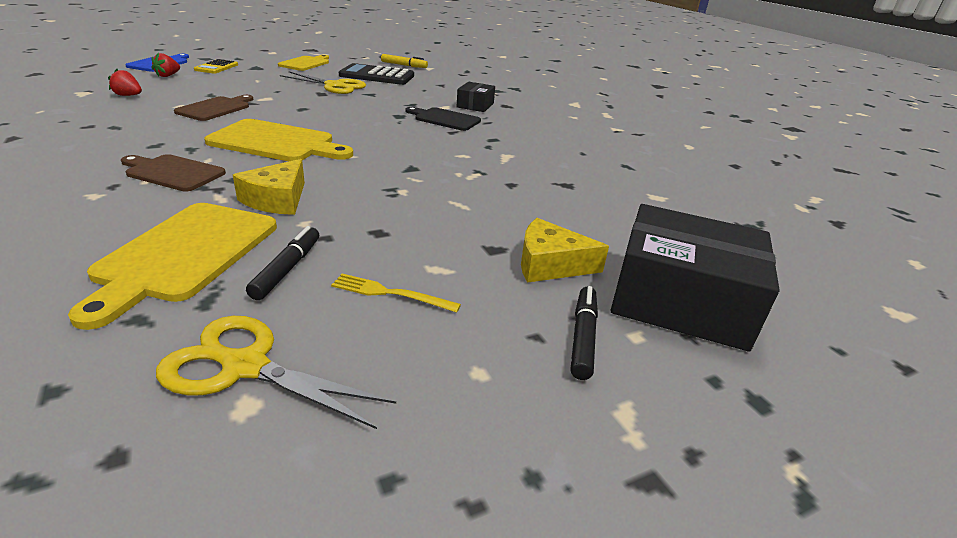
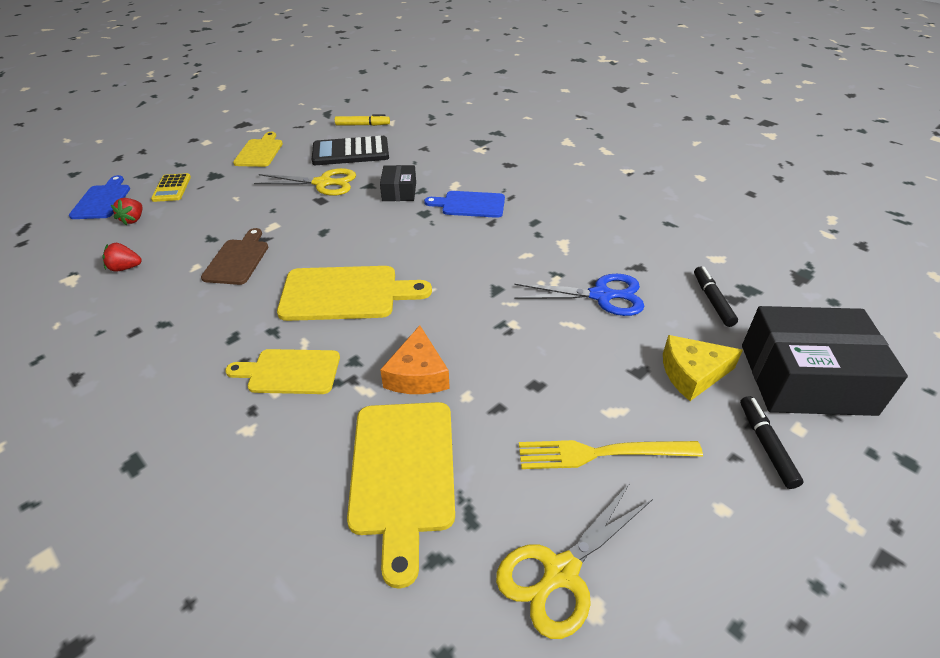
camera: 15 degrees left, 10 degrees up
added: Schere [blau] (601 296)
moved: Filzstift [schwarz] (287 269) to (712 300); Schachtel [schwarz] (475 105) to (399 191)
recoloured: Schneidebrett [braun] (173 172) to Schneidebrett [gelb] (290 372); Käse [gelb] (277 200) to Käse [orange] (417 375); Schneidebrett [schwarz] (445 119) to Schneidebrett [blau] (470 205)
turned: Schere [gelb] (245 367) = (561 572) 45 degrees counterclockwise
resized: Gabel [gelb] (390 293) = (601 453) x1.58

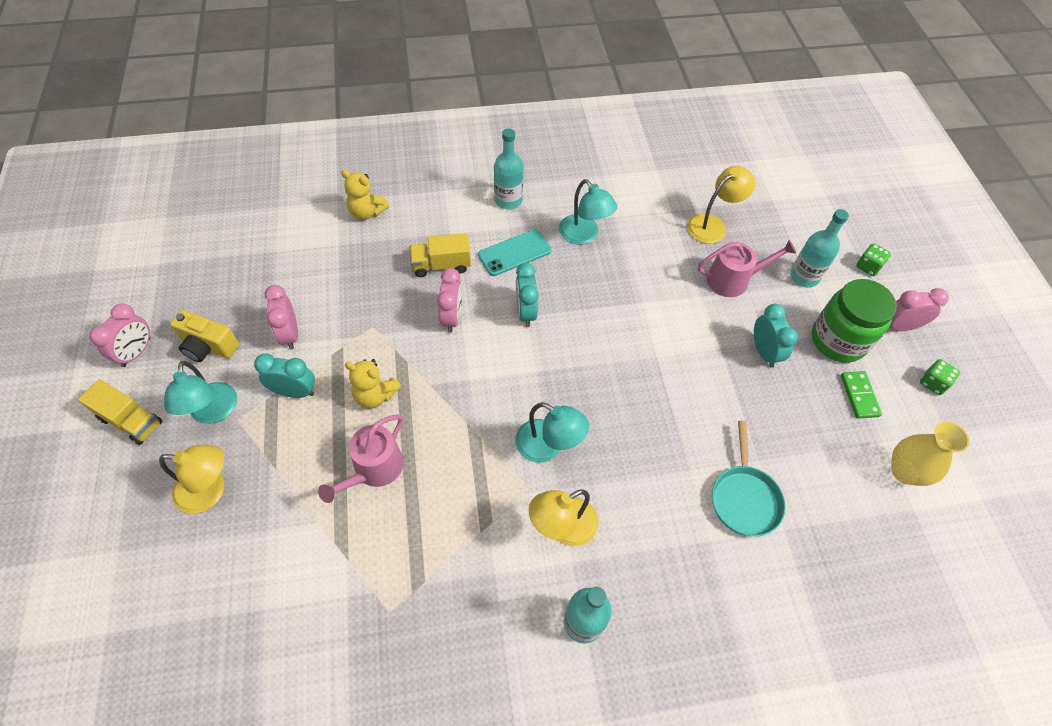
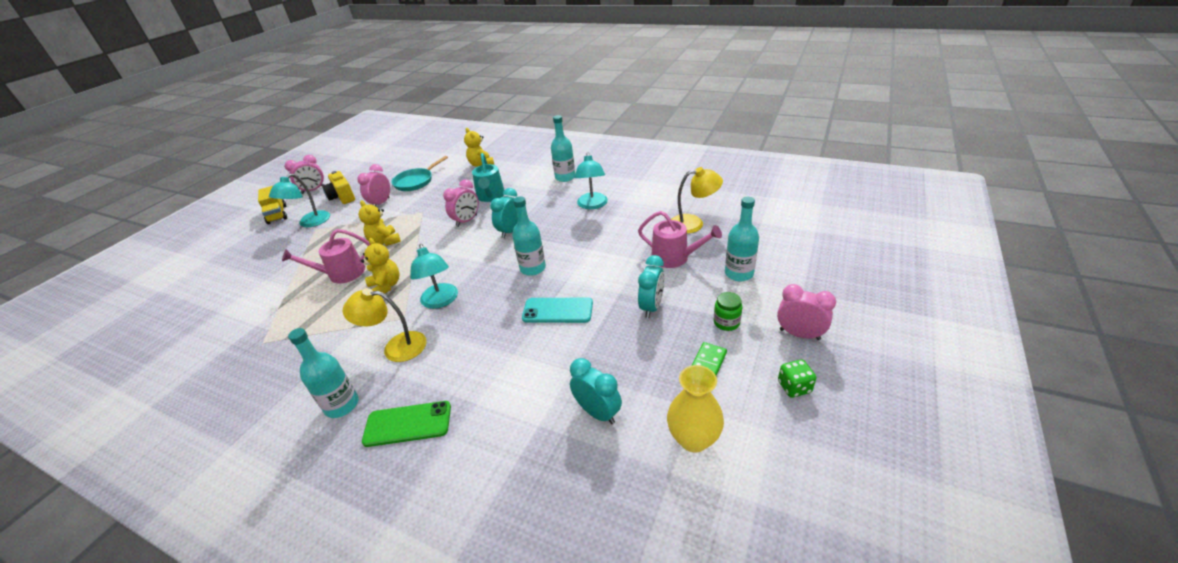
camera: 40 degrees right, 20 degrees down
removed: Lampe [gelb] (210 490); Spielwürfel [grün] (868 267)
added: Teddybär [gelb] (386 286); Handy [grün] (408 424); Flasche [türkis] (533 268)
moved: Wecker [türkis] (294 392) to (597 412); Handy [türkis] (514 253) to (557 310); Pfanne [türkis] (744 498) to (416 181)
replaced: Lastwagen [gelb] (441 265) to Gießkanne [türkis] (490 196)
resized: Einmachglas [grün] (838 340) = (726 322) x0.46

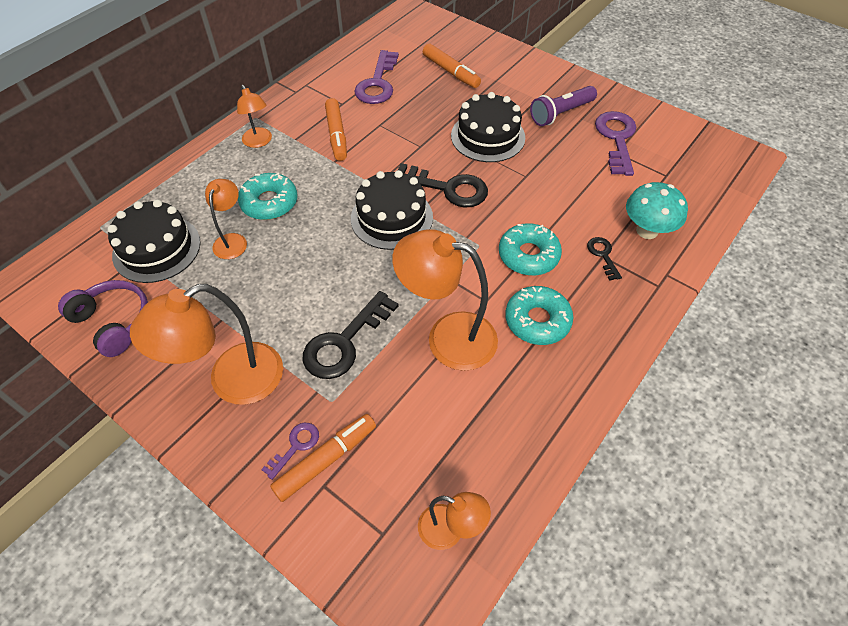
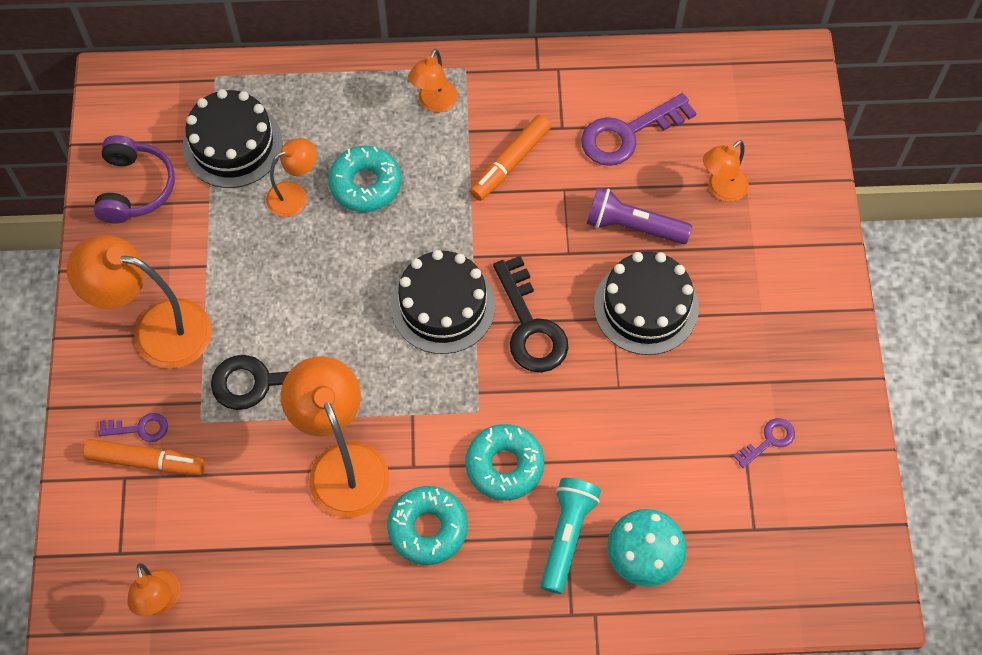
camera: 50 degrees right, 10 degrees up
moved: Taschenlampe [lila] (560 113) to (633 226)
replaced: Filzstift [orange] (451 71) to Lampe [orange] (721 189); Schlüssel [schwarz] (603 255) to Taschenlampe [türkis] (567 536)
resized: Schlüssel [lila] (616 139) = (769 440) x0.52

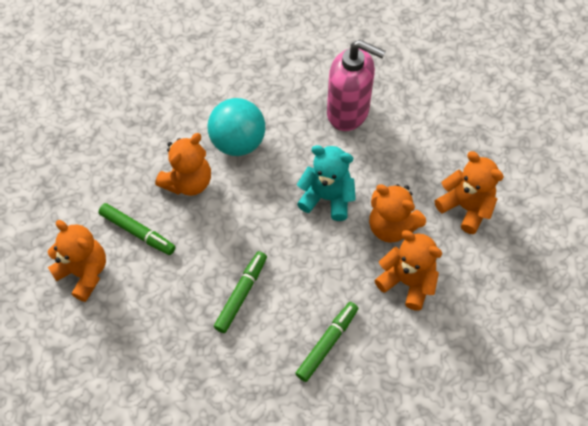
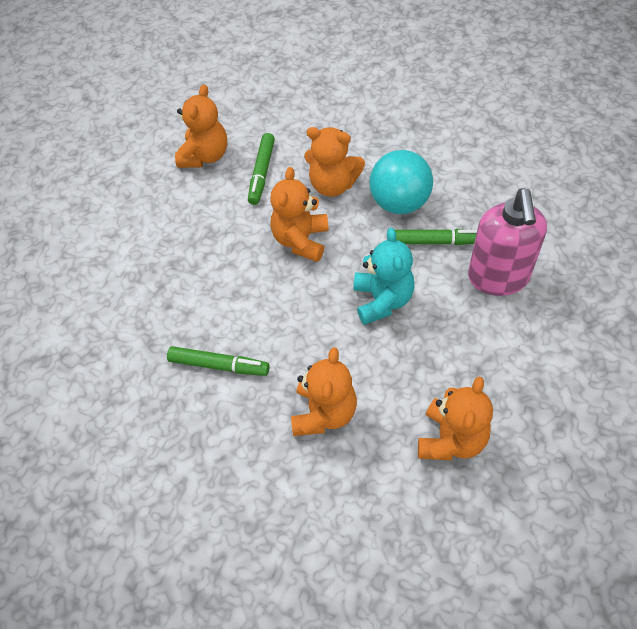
camera: 70 degrees right, 5 degrees down
moved: Filzstift [grün] (241 294) to (434 241); Teddybär [orange] (391 226) to (301 240)

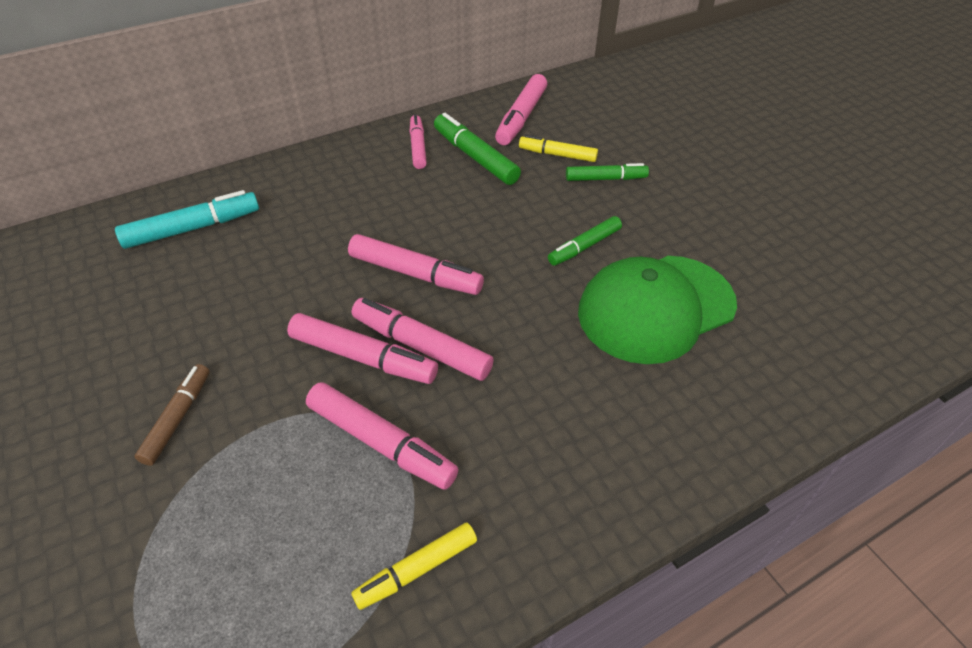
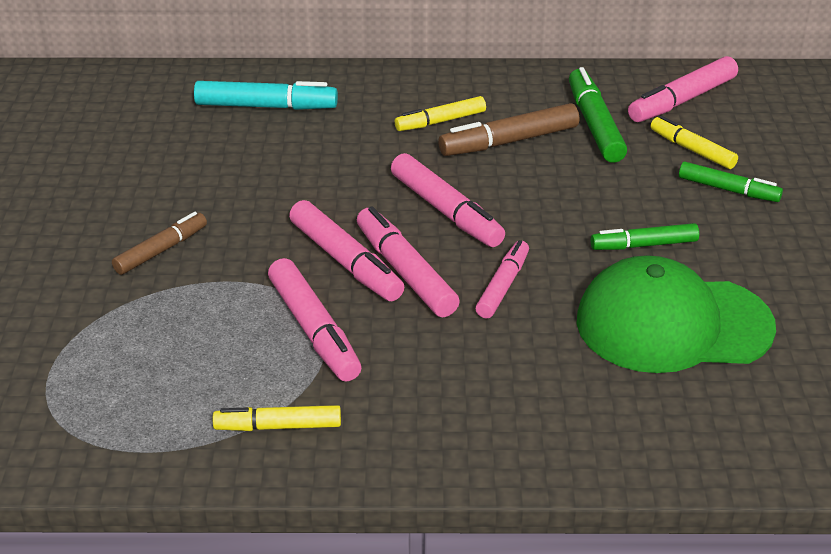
camera: 30 degrees right, 10 degrees down
added: Filzstift [gelb] (440 121); Filzstift [braun] (509 141)
moved: Filzstift [rosa] (418 147) to (503 286)

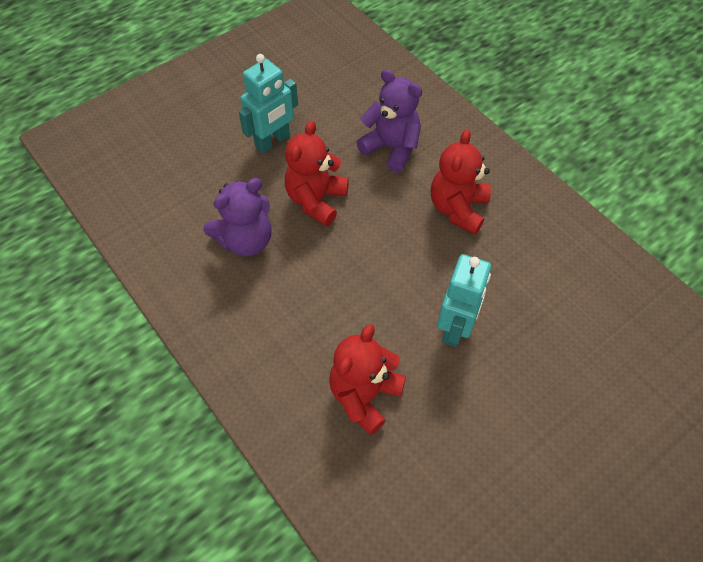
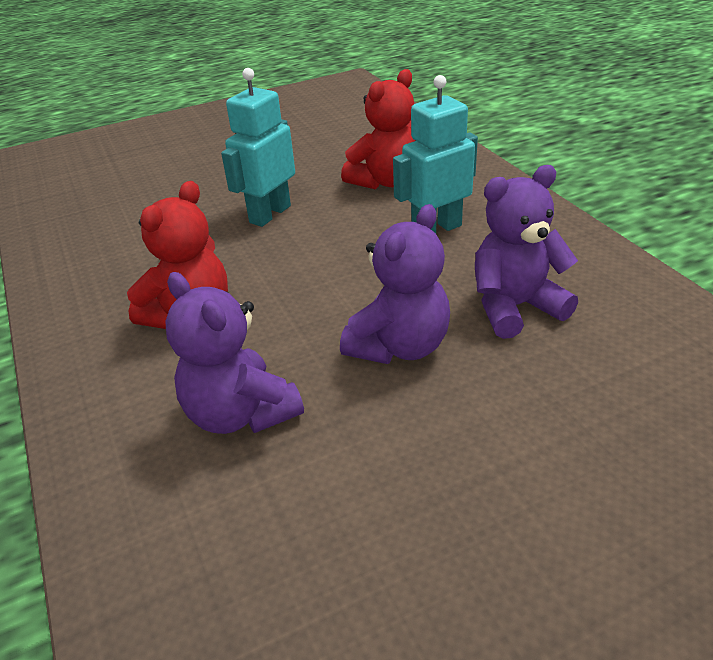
camera: 165 degrees left, 20 degrees down
moved: Roboter [türkis] (272 141) to (436 229)
recoloured: Teddybär [rot] (316 200) to Teddybär [lila] (399 346)

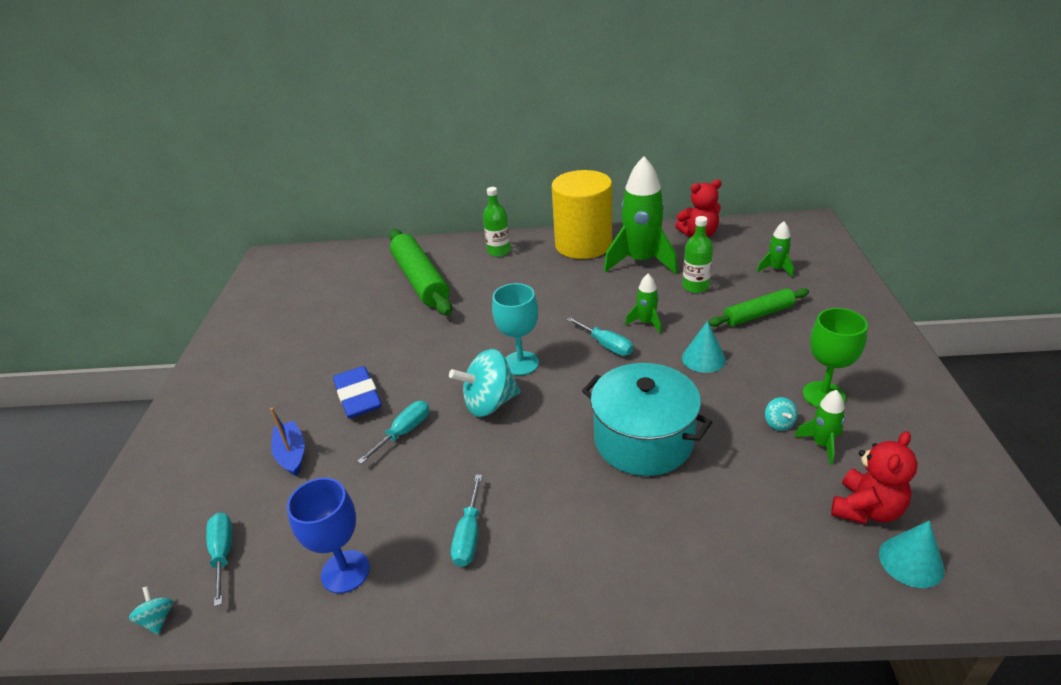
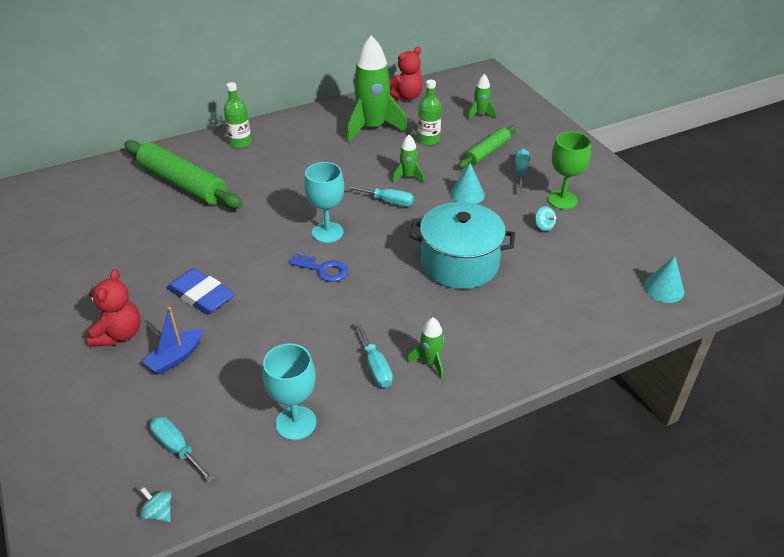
camera: 30 degrees left, 5 degrees up
removed: Vollzylinder [gelb] (583 244)
moved: Schraubenzieher [türkis] (404 432) to (521 172); Rakete [grün] (821 444) to (430 362); Teddybär [rot] (866 509) to (119 334)
replaced: Kreisel [türkis] (489 403) to Schlüssel [blau] (323 269)
recoloured: Kelch [blau] (345 571) to Kelch [türkis] (296 423)
turned: Boot [blau] (292 454) = (176 357) 90 degrees counterclockwise

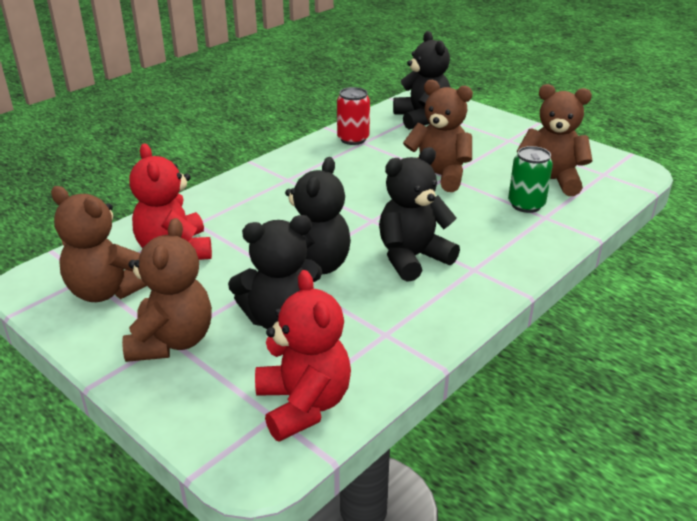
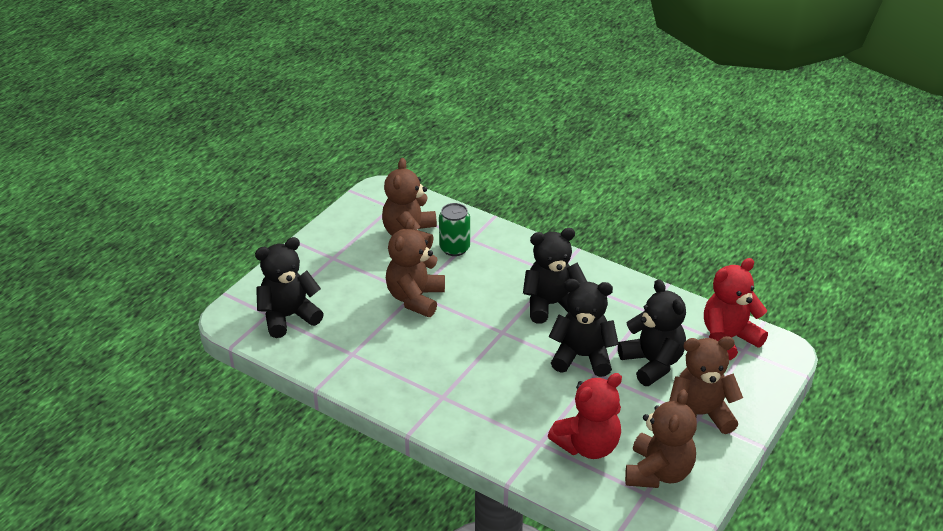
camera: 100 degrees left, 5 degrees up
removed: Dose [rot] (353 139)
turned: Teddybär [schwarz] (412 258) = (551 305) 120 degrees clockwise

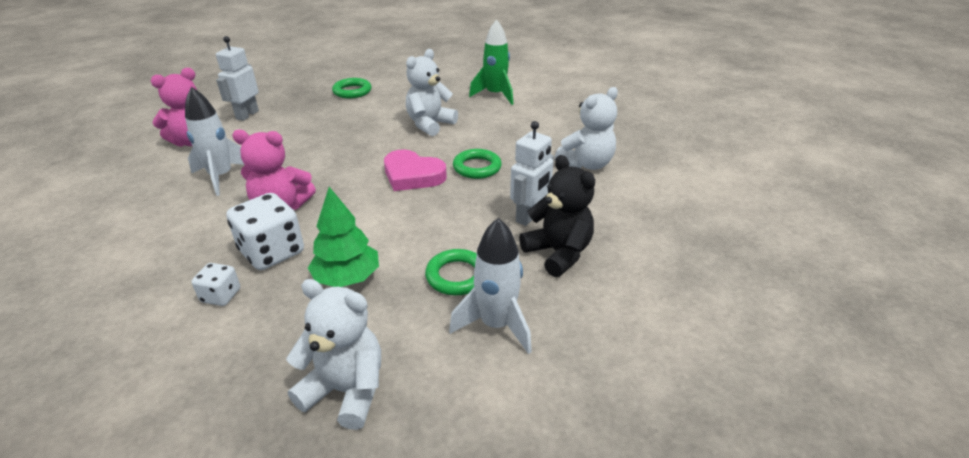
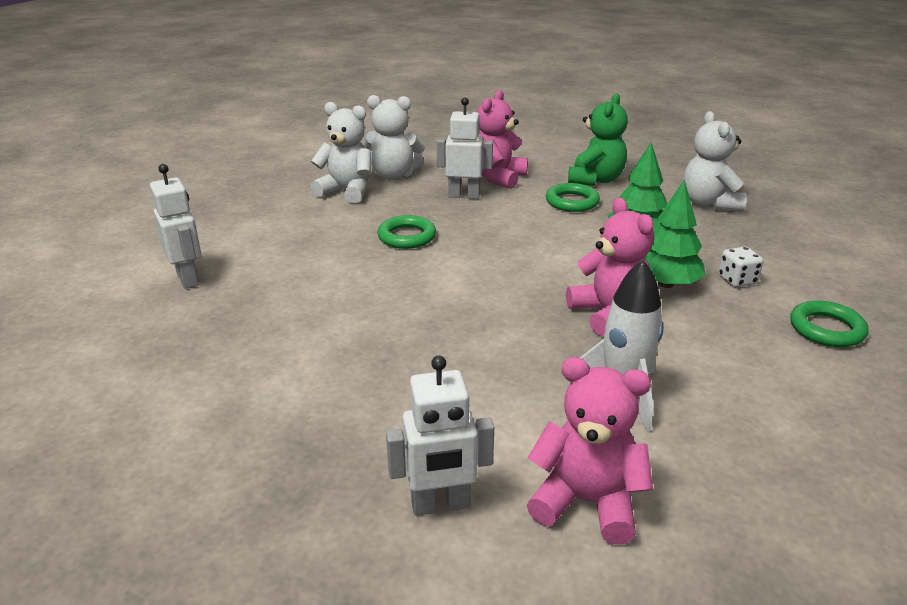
camera: 120 degrees left, 5 degrees down
removed: Herz [rosa] (412 175)
moved: Ring [grün] (352 91) to (826 329); Teddybär [weiß] (430 124) to (394 175)
replaced: Spielwürfel [weiß] (272 252) to Baum [grün] (666 284); Rakete [weiß] (496 325) to Teddybär [grün] (595 180); Rakete [grün] (495 95) to Roboter [weiß] (188 278)
recoloured: Teddybär [schwarz] (558 253) to Teddybär [rosa] (498 177)

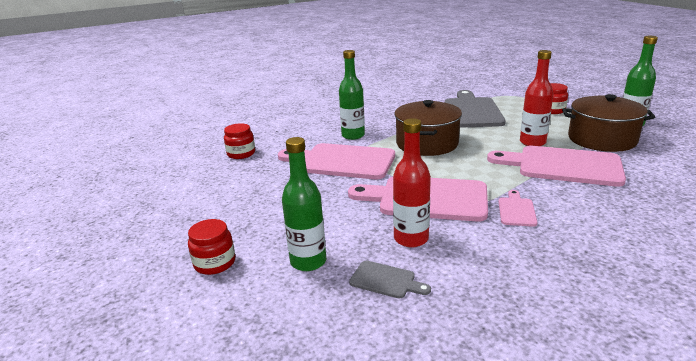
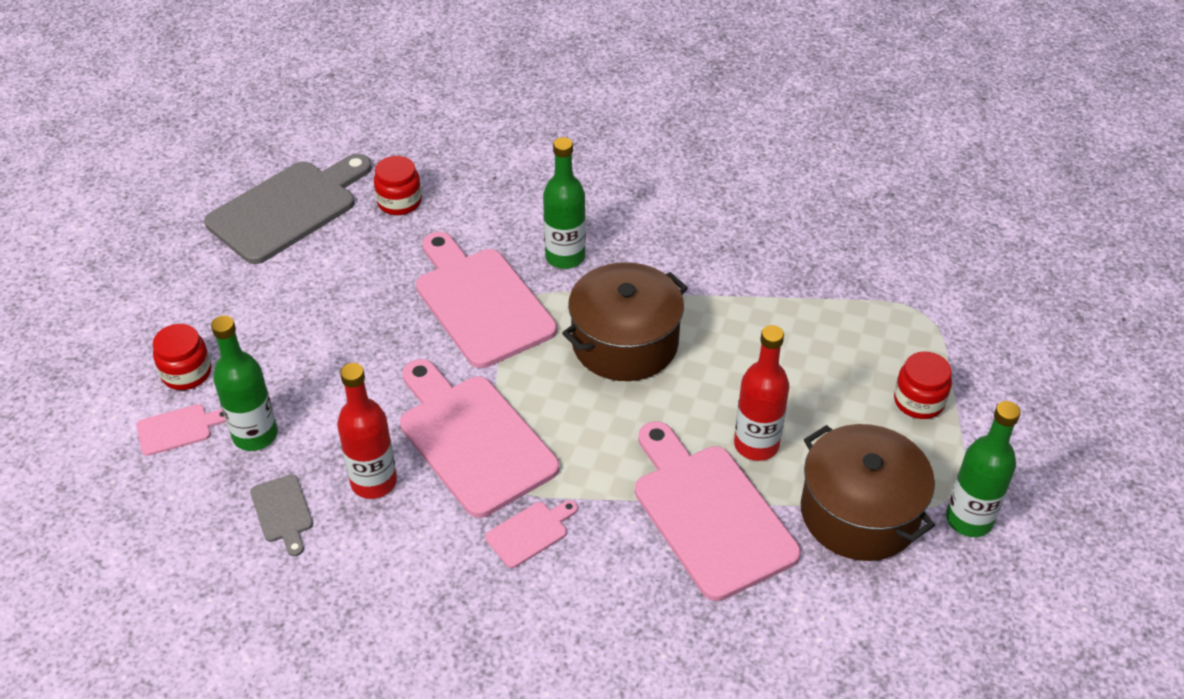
camera: 40 degrees right, 20 degrees up
added: Schneidebrett [rosa] (178 429)
moved: Schneidebrett [grau] (472 111) to (288 209)

